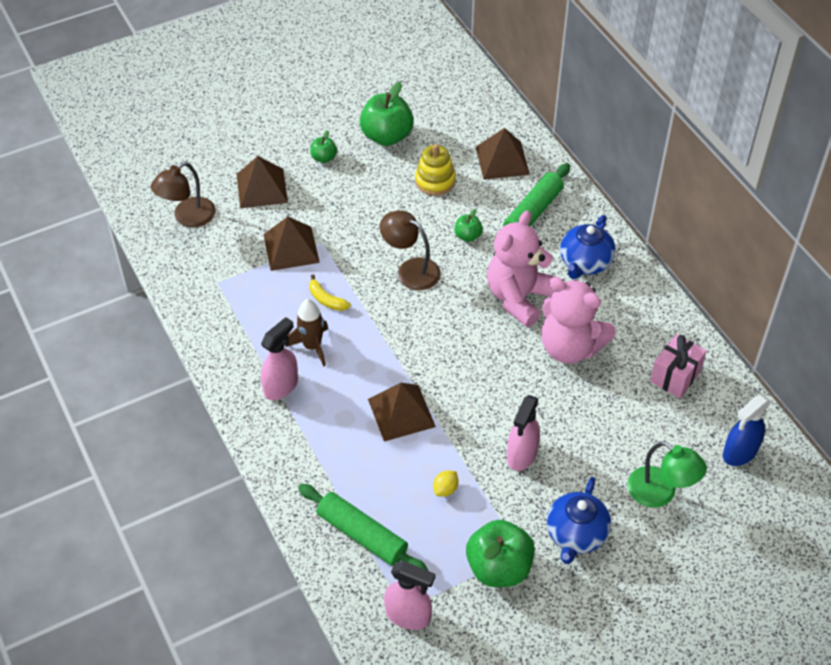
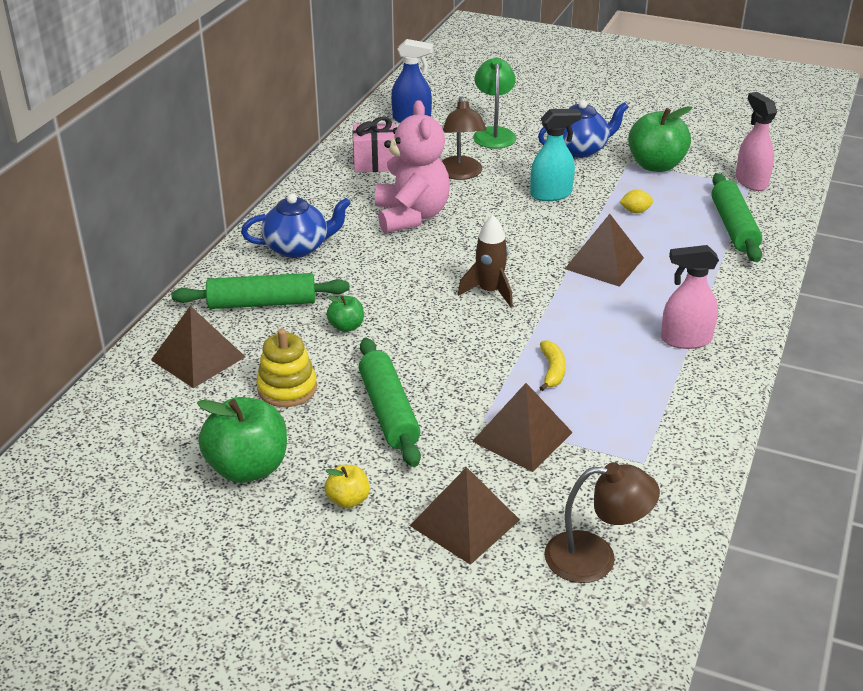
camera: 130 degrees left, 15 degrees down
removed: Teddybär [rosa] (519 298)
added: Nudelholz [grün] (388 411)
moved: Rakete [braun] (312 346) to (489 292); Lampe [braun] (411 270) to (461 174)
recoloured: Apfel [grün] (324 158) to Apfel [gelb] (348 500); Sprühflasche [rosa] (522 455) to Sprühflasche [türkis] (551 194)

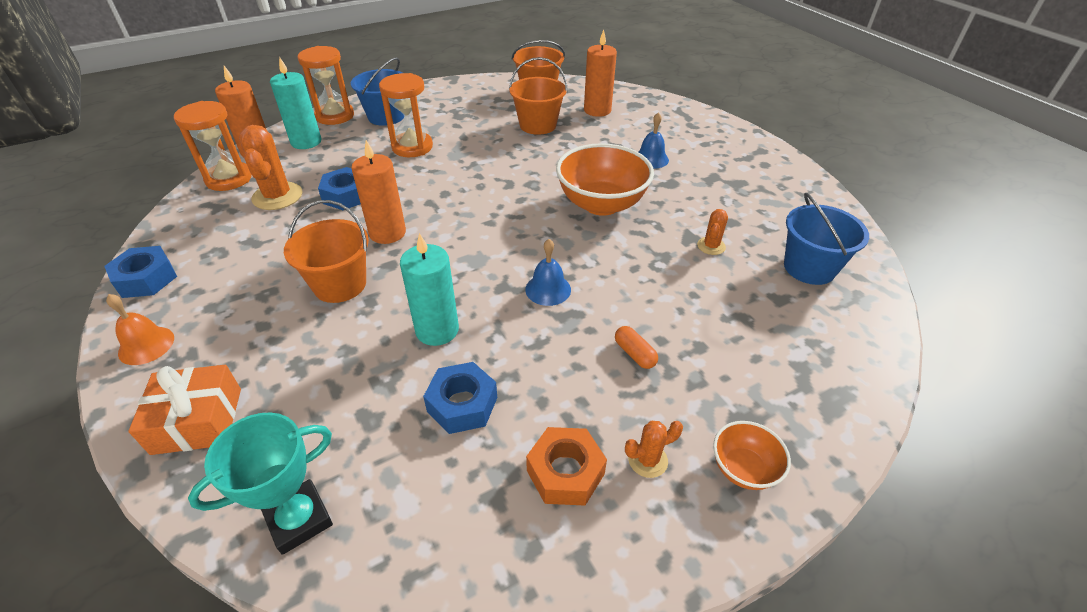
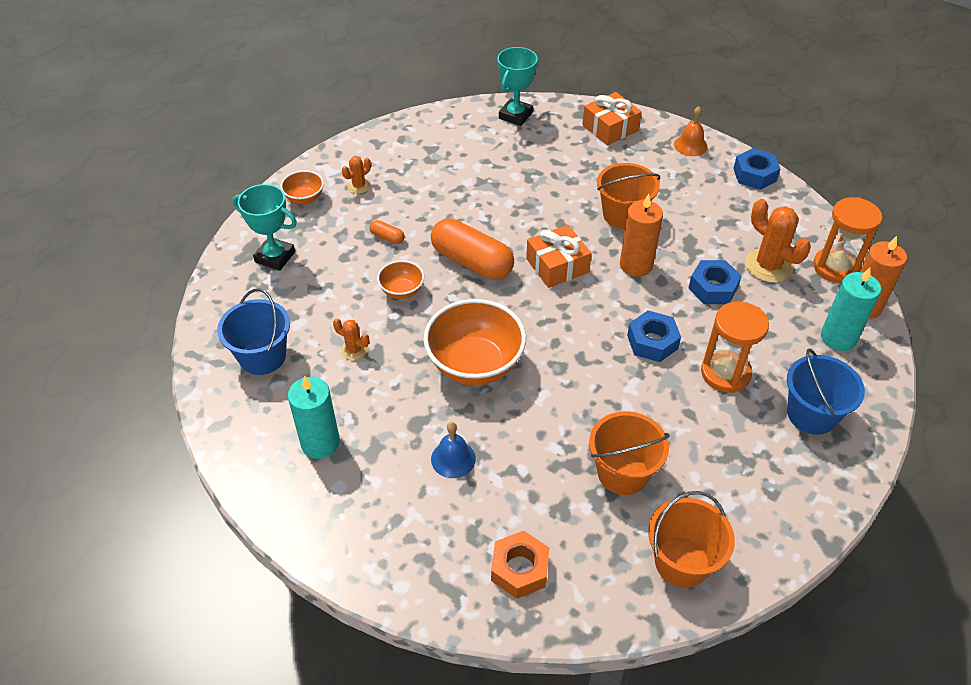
camera: 155 degrees right, 5 degrees up
removed: Sanduhr [orange] (335 116); Kerze [orange] (597 110)
added: Pokal [türkis] (275 257); Schüssel [orange] (402 291); Geschenk [orange] (557 265)
moved: Kerze [türkis] (437 330) to (320 443); Sechskantmutter [blau] (462 404) to (652 342); Sechskantmutter [orange] (565 472) to (520 569)
replaced: Glocke [blau] (548 289) to Kapsel [orange] (472 262)
turned: Kaktus [orange] (711 246) = (354 350) 60 degrees counterclockwise

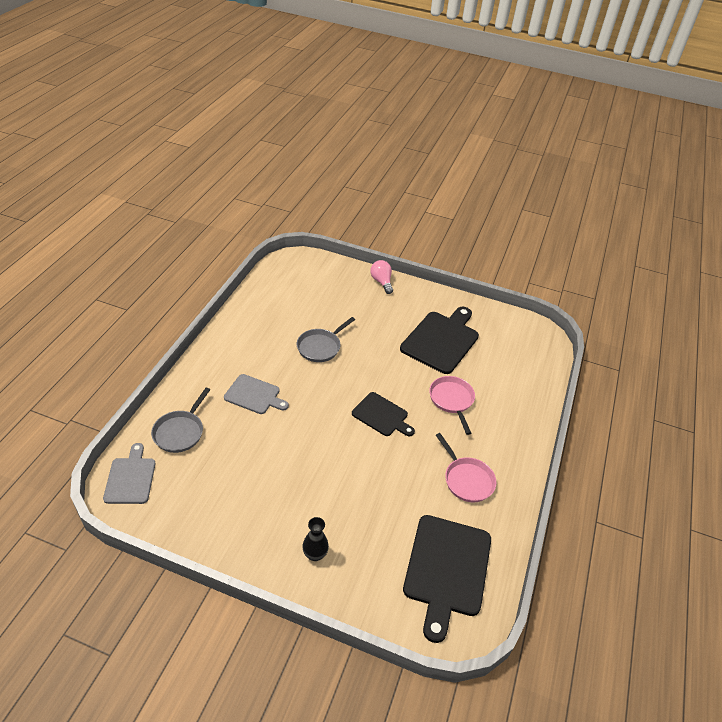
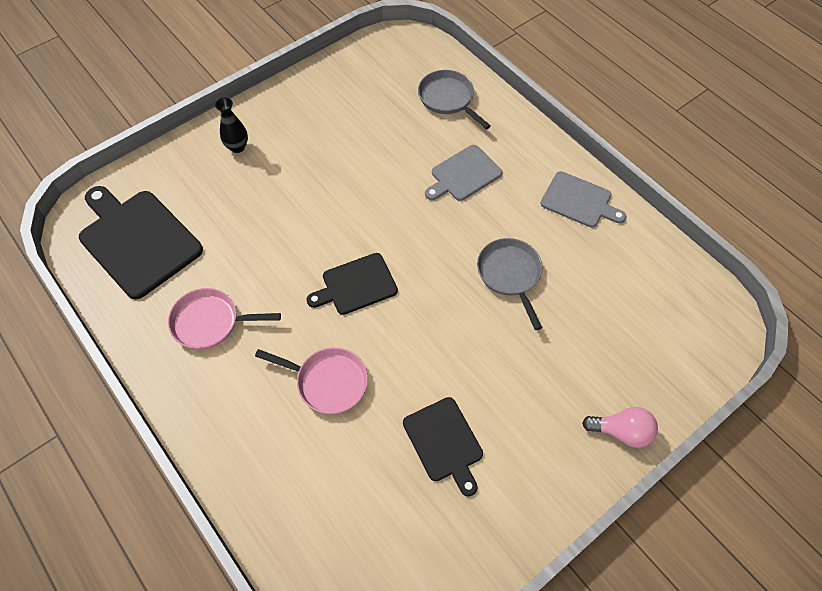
camera: 125 degrees right, 15 degrees up
moved: Schneidebrett [grau] (130 478) to (579 201)
resized: Schneidebrett [schwarz] (441 340) = (444 442) x0.60

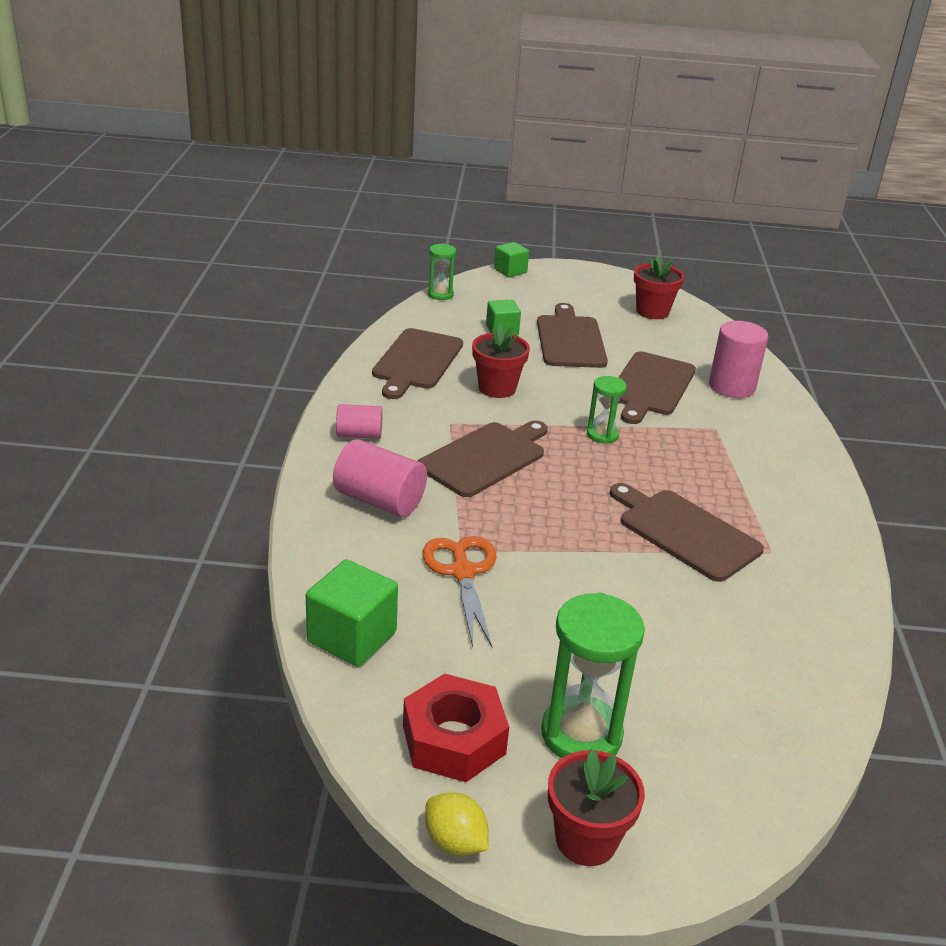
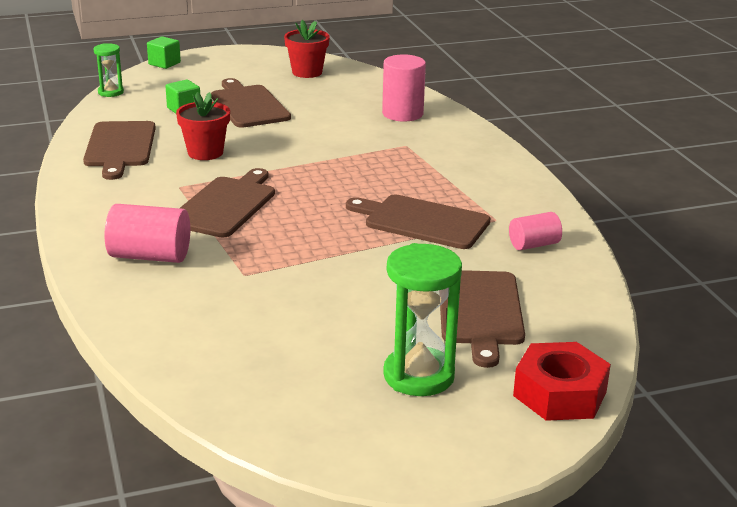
camera: 20 degrees left, 5 degrees down
removed: Kubus [grün] (352 637); Schere [orange] (463 572); Zitrone [gelb] (455 842); Blumentopf [rot] (586 839); Sanduhr [grün] (602 435)
moved: Vollzylinder [rosa] (359 435) to (534 245); Sechskantmutter [rot] (453 739) to (559 394); Schneidebrett [braun] (651 386) to (480 311)

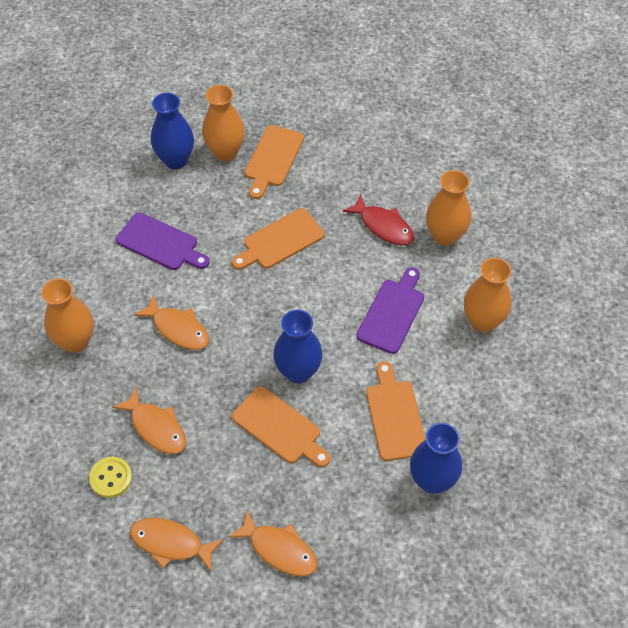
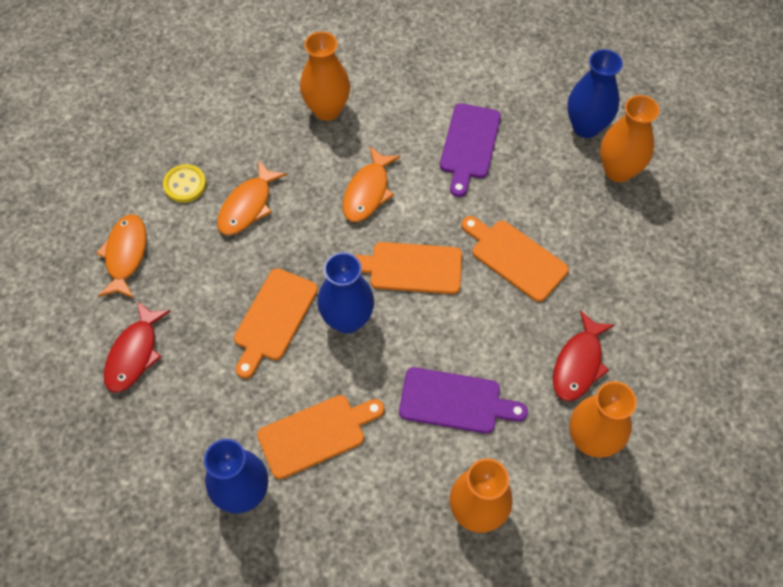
camera: 75 degrees right, 5 degrees up
moved: Schneidebrett [orange] (273 159) to (411 268)
recoloured: Fisch [orange] (279 549) to Fisch [rot] (134 354)

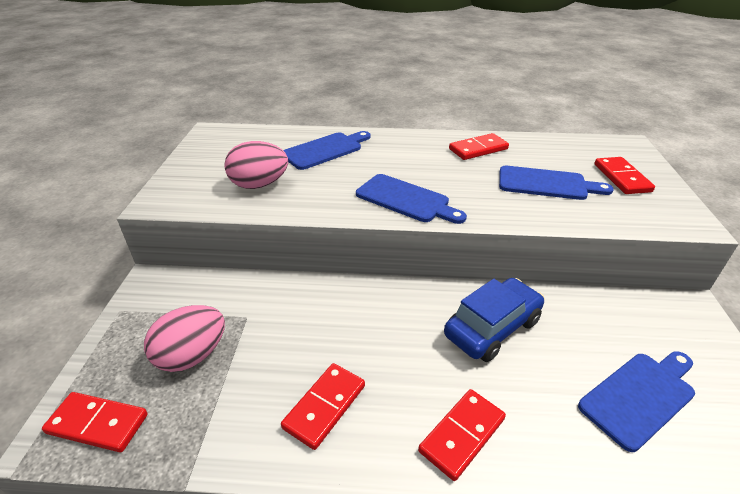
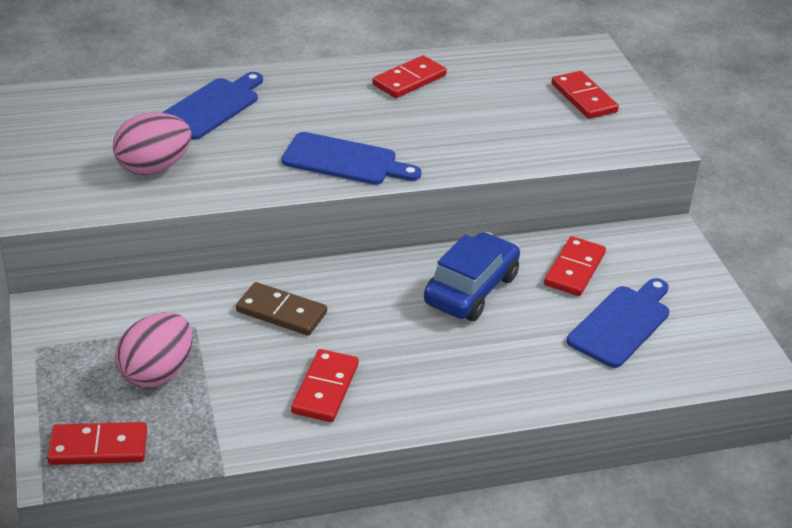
camera: 20 degrees left, 0 degrees up
removed: Schneidebrett [blau] (546 184)
added: Dominostein [braun] (281 312)
moved: Dominostein [rot] (462 435) to (574 269)

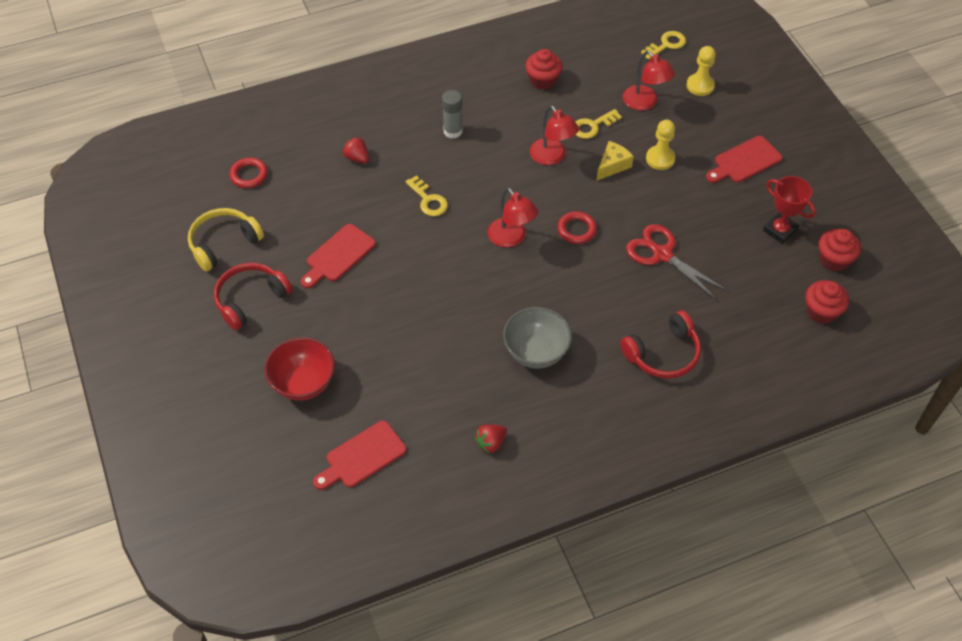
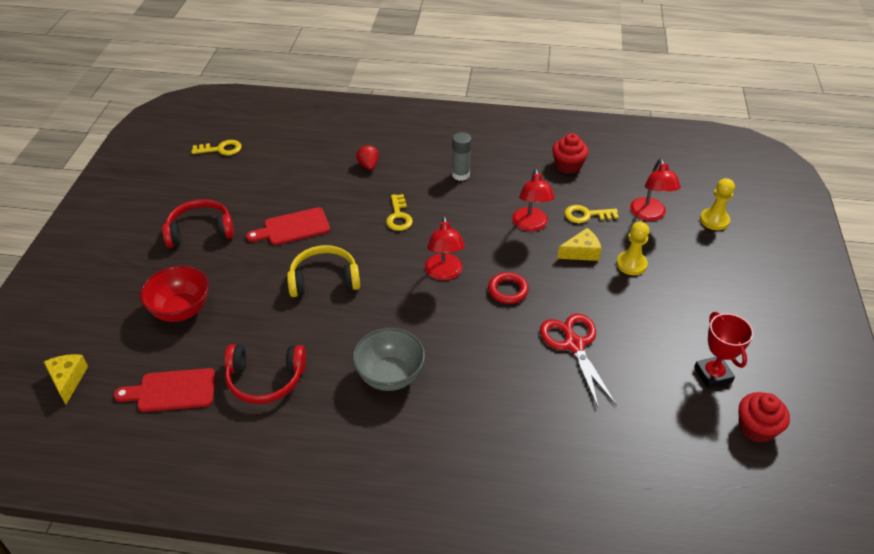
camera: 30 degrees right, 10 degrees down
removed: Ring [rot] (249 175); Erdbeere [rot] (491 443); Schneidebrett [rot] (744 161); Muffin [rot] (821 311)
added: Käse [gelb] (68 380)
moved: Kopfhörer [gelb] (223 243) to (324 279); Kopfhörer [rot] (663 354) to (265 379); Schlüssel [gelb] (666 45) to (221 149)

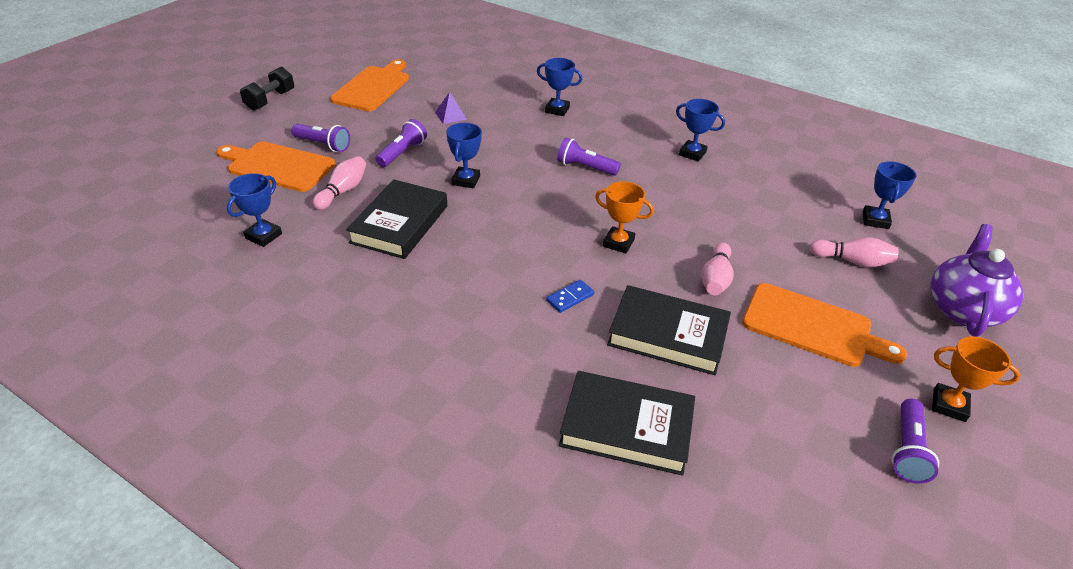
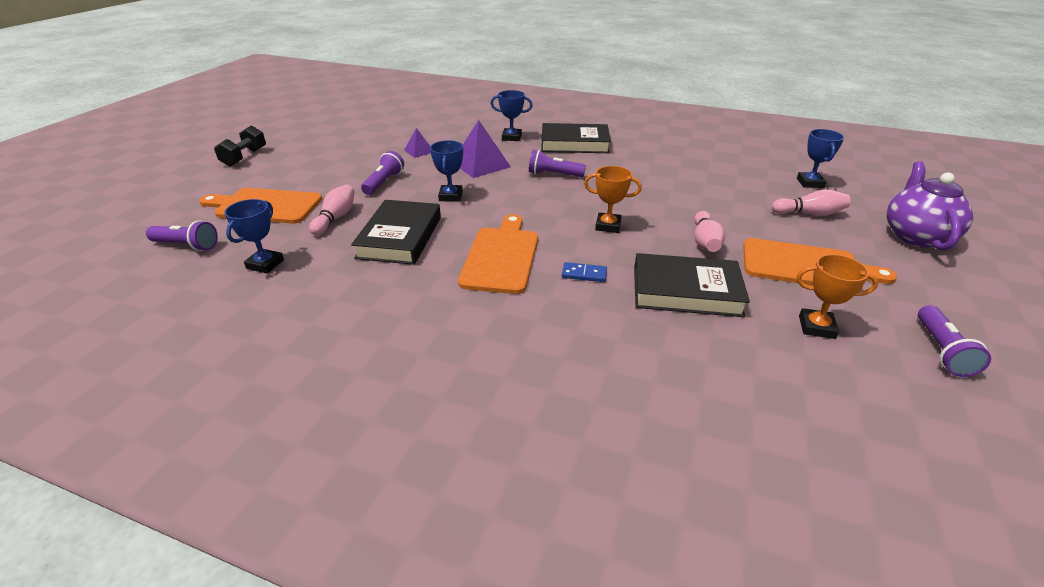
camera: 10 degrees left, 5 degrees down
removed: Pokal [blau] (692 153)
added: Pyramide [lila] (480 164)
moved: Taschenlampe [lila] (323 145) to (187 245); Schneidebrett [orange] (373 87) to (501 257); Buch [schwarz] (626 427) to (574 143); Pokal [orange] (949 405) to (816 327)
turned: Dominostein [blau] (570 298) = (584 274) 60 degrees clockwise

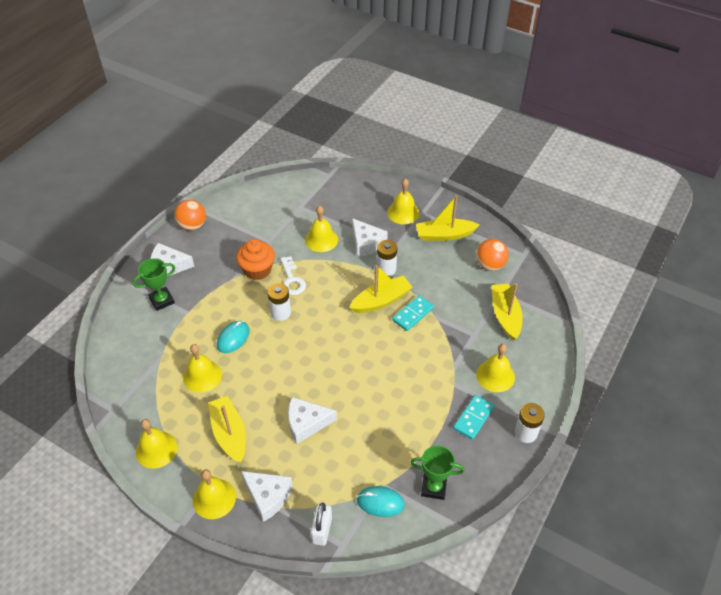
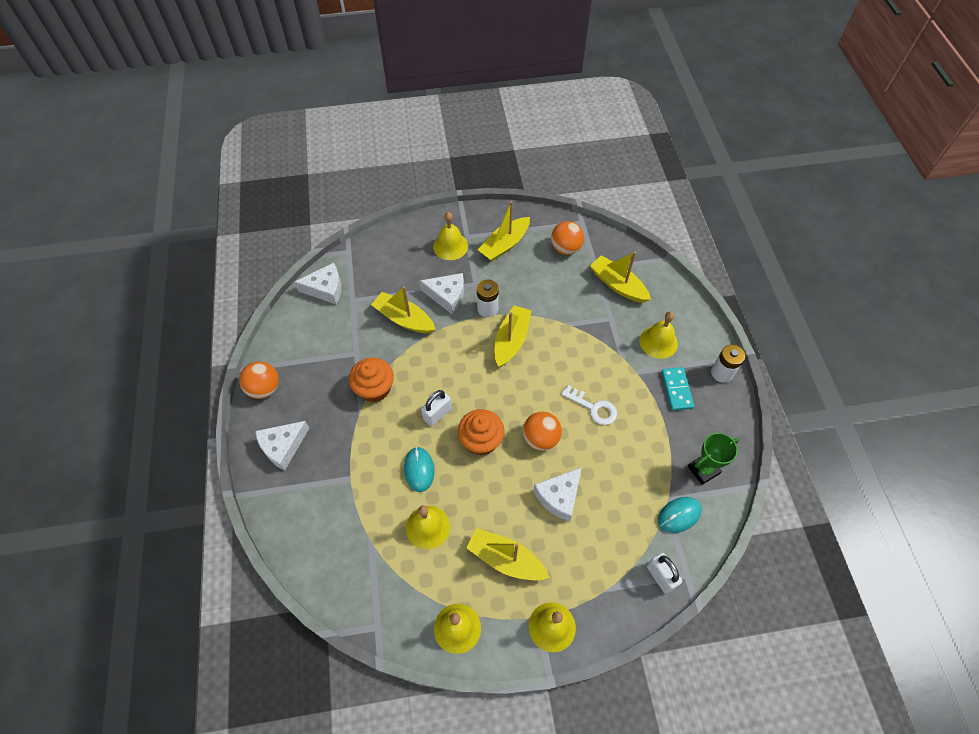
camera: 40 degrees left, 10 degrees up
removed: Pokal [grün] (162 300); Dominostein [türkis] (413 314)
added: Muffin [orange] (481 440); Ball [orange] (540 438)
moved: Käse [weiß] (268 496) to (325 289); Schlüssel [weiß] (292 280) to (593 408)
replaced: Batterie [weiß] (280 313) to Vorhängeschloss [weiß] (437 414); Glocke [gelb] (321 239) to Boot [gelb] (404 319)

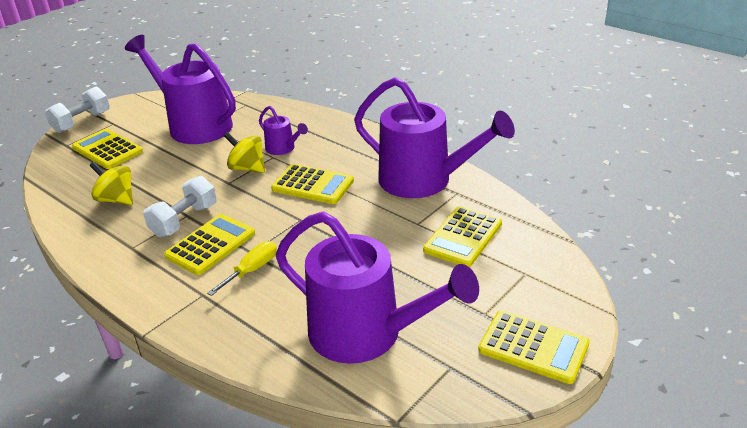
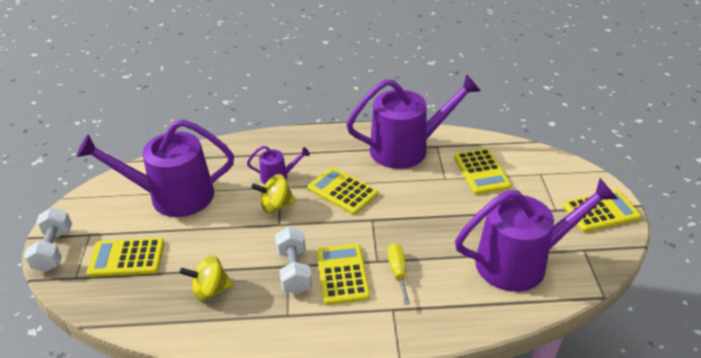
camera: 45 degrees left, 5 degrees up
turned: Taschenrechner [gelb] (312 185) = (342 191) 120 degrees counterclockwise

